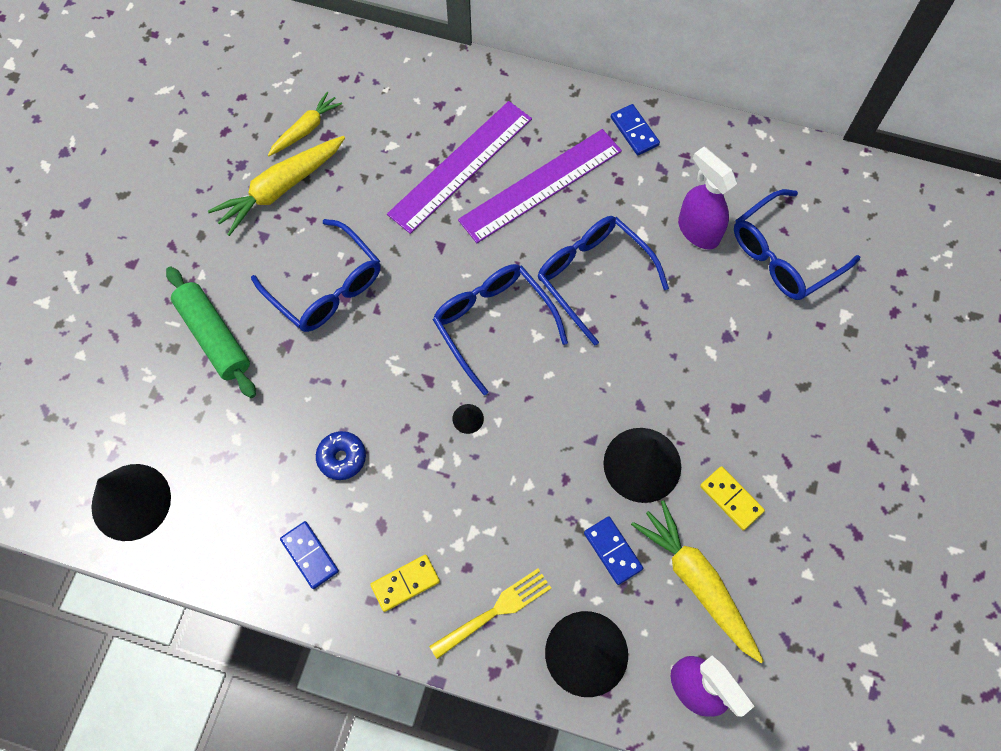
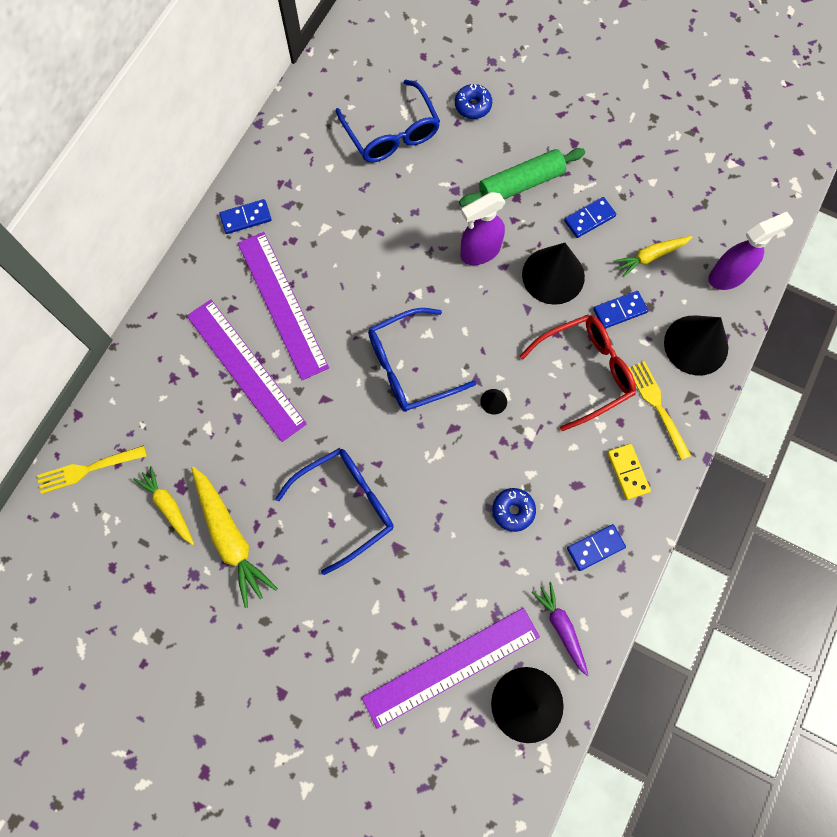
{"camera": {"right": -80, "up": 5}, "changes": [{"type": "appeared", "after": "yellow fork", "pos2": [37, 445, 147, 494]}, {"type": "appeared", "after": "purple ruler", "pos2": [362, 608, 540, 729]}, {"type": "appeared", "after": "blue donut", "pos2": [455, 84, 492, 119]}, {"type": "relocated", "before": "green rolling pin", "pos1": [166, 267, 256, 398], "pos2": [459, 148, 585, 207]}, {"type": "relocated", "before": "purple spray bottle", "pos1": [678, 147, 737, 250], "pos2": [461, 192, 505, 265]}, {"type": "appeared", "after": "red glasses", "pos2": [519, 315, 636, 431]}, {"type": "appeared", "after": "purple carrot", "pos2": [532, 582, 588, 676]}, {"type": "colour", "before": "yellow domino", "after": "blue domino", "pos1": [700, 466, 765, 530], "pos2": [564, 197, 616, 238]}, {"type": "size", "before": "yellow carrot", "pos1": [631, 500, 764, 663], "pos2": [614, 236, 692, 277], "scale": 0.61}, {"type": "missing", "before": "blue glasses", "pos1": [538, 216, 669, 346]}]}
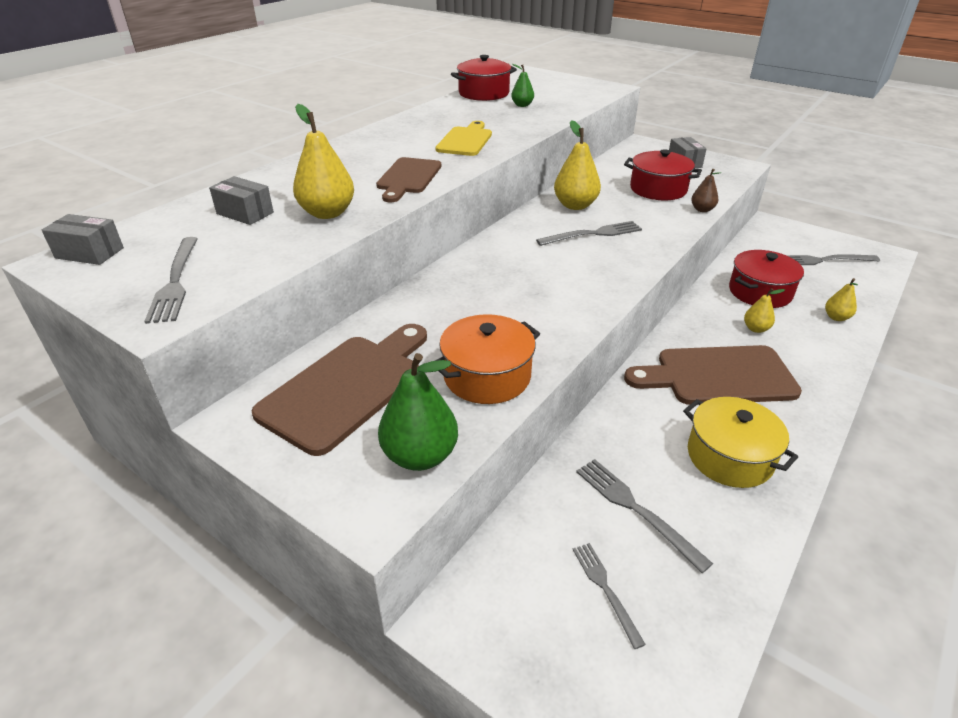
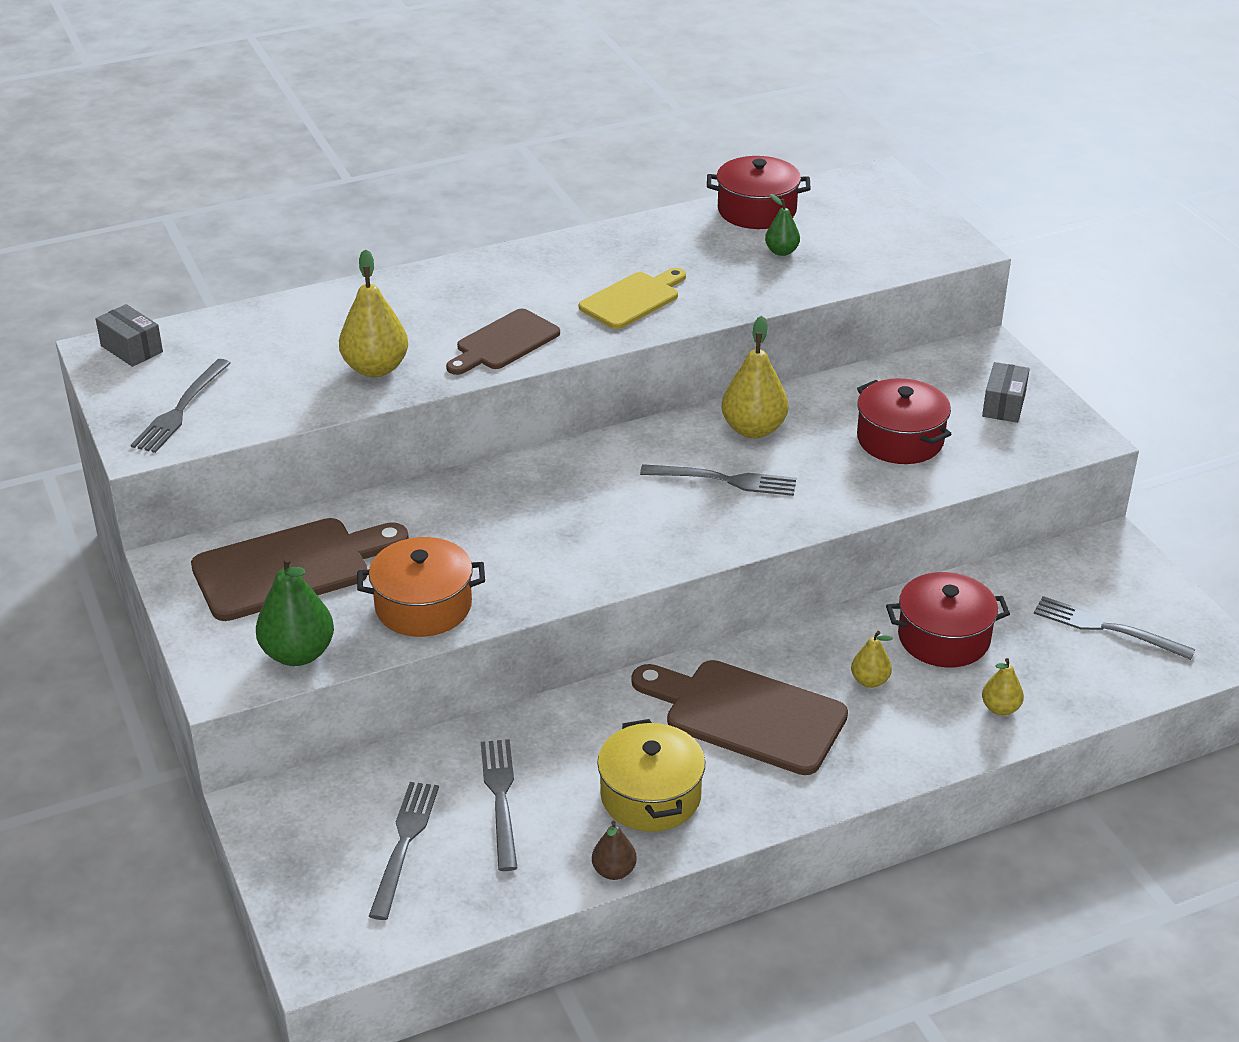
{"camera": {"right": 30, "up": 0}, "changes": [{"type": "size", "before": "grey fork", "pos1": [572, 543, 646, 649], "pos2": [369, 782, 439, 920], "scale": 1.51}, {"type": "relocated", "before": "brown pear", "pos1": [691, 169, 721, 212], "pos2": [592, 821, 637, 880]}, {"type": "missing", "before": "grey box", "pos1": [209, 176, 274, 225]}]}
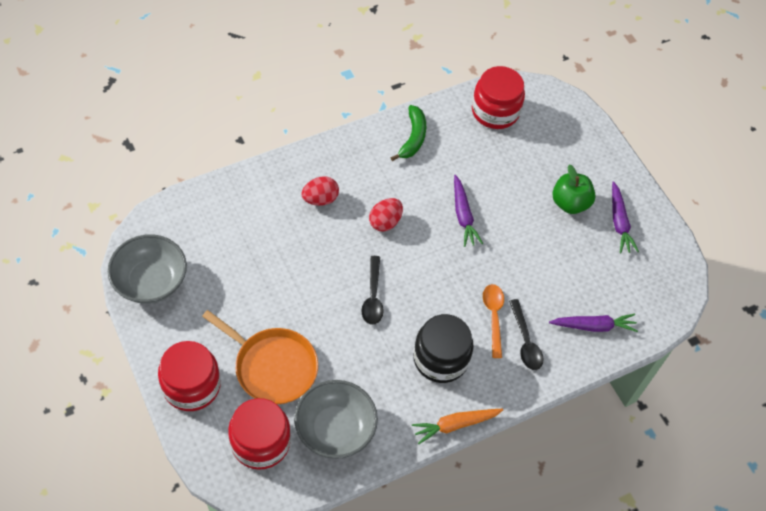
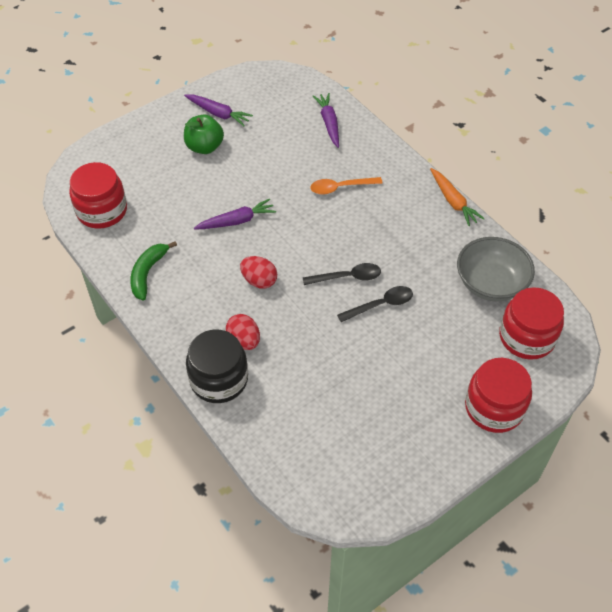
{"camera": {"right": -95, "up": -5}, "changes": [{"type": "spun", "before": "green banana", "pos1": [390, 105, 426, 161], "pos2": [130, 241, 177, 300], "turn": -75}, {"type": "spun", "before": "purple carrot", "pos1": [612, 181, 639, 253], "pos2": [184, 94, 253, 126], "turn": 45}, {"type": "relocated", "before": "black jar", "pos1": [413, 314, 474, 383], "pos2": [186, 330, 248, 403]}, {"type": "relocated", "before": "black spoon", "pos1": [509, 299, 544, 370], "pos2": [337, 286, 413, 322]}, {"type": "missing", "before": "grey bowl", "pos1": [108, 234, 187, 304]}, {"type": "missing", "before": "orange pan", "pos1": [202, 310, 318, 404]}]}
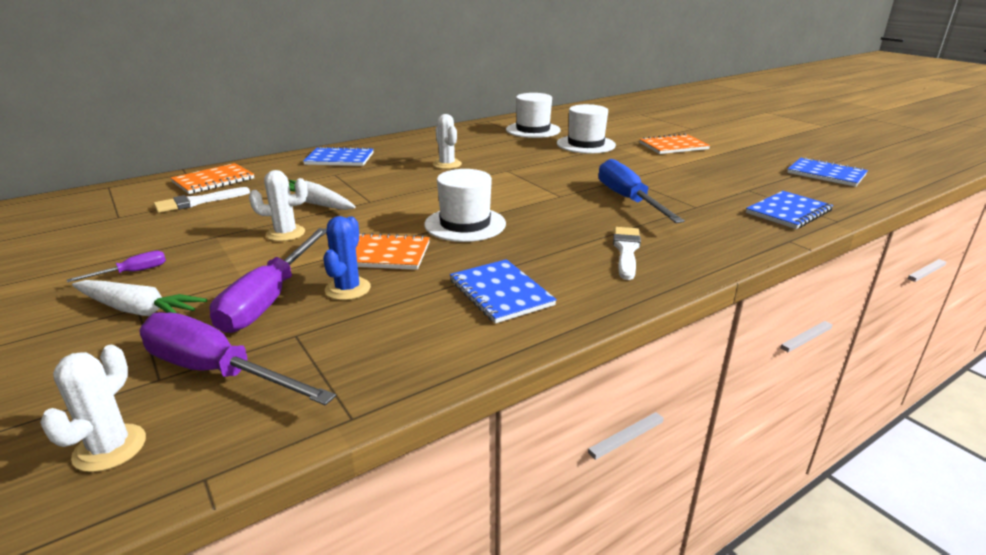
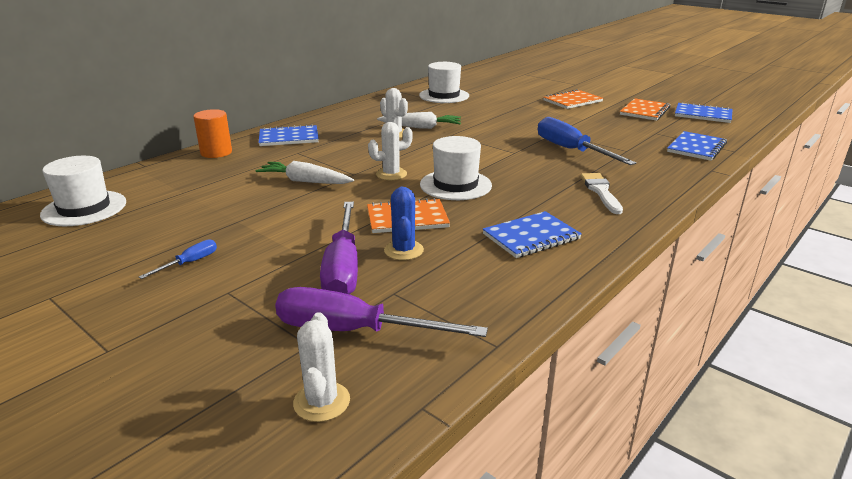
{"camera": {"right": -15, "up": 0}, "changes": [{"type": "relocated", "before": "white hat", "pos1": [557, 104, 616, 154], "pos2": [40, 156, 126, 226]}, {"type": "colour", "before": "purple screwdriver", "after": "blue screwdriver", "pos1": [67, 251, 166, 282], "pos2": [139, 239, 217, 279]}, {"type": "appeared", "after": "orange cylinder", "pos2": [193, 109, 232, 158]}, {"type": "relocated", "before": "white cactus", "pos1": [249, 170, 308, 241], "pos2": [368, 122, 413, 180]}, {"type": "relocated", "before": "white carrot", "pos1": [72, 280, 207, 316], "pos2": [377, 112, 461, 129]}, {"type": "spun", "before": "blue notebook", "pos1": [450, 259, 557, 323], "pos2": [483, 211, 582, 258], "turn": -75}, {"type": "relocated", "before": "orange notebook", "pos1": [171, 163, 254, 194], "pos2": [620, 98, 670, 121]}, {"type": "missing", "before": "white brush", "pos1": [154, 187, 250, 213]}]}
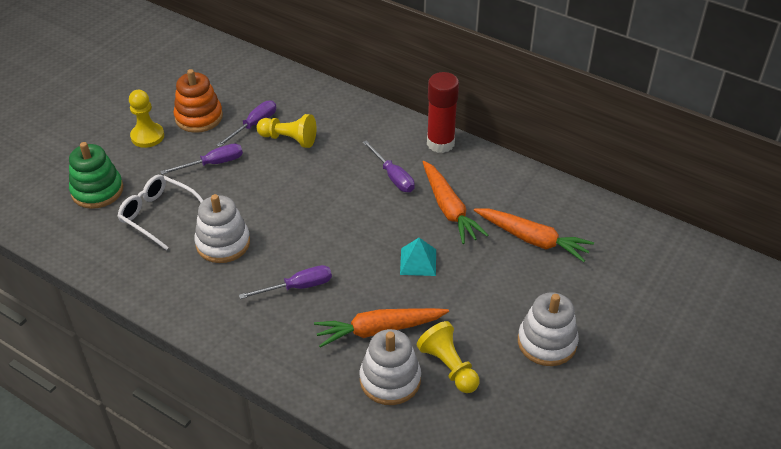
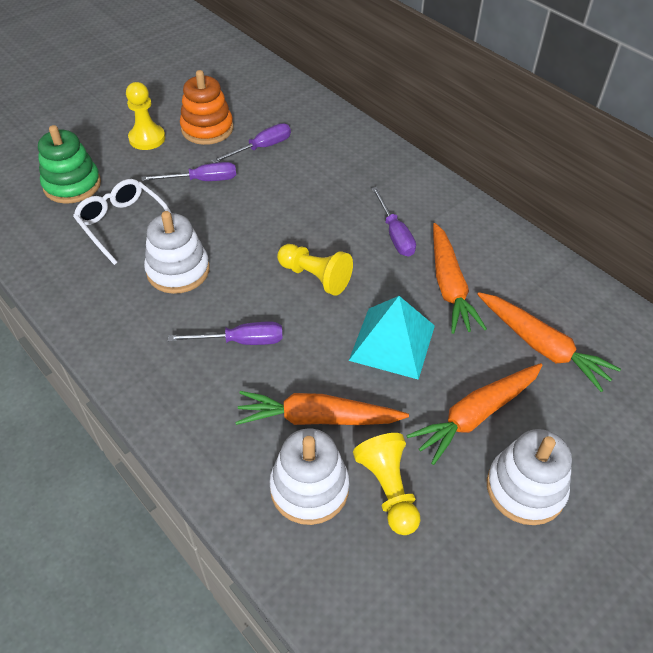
{"camera": {"right": 15, "up": 5}, "changes": [{"type": "relocated", "before": "yellow pawn", "pos1": [256, 114, 316, 148], "pos2": [277, 244, 353, 296]}, {"type": "size", "before": "turquoise pyramid", "pos1": [400, 238, 436, 276], "pos2": [349, 296, 435, 380], "scale": 1.61}, {"type": "appeared", "after": "orange carrot", "pos2": [406, 363, 543, 465]}, {"type": "missing", "before": "red glue stick", "pos1": [427, 72, 459, 153]}]}
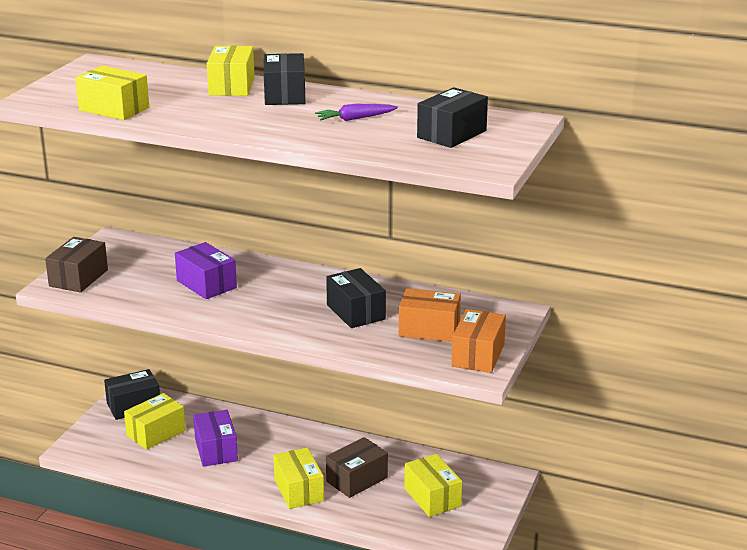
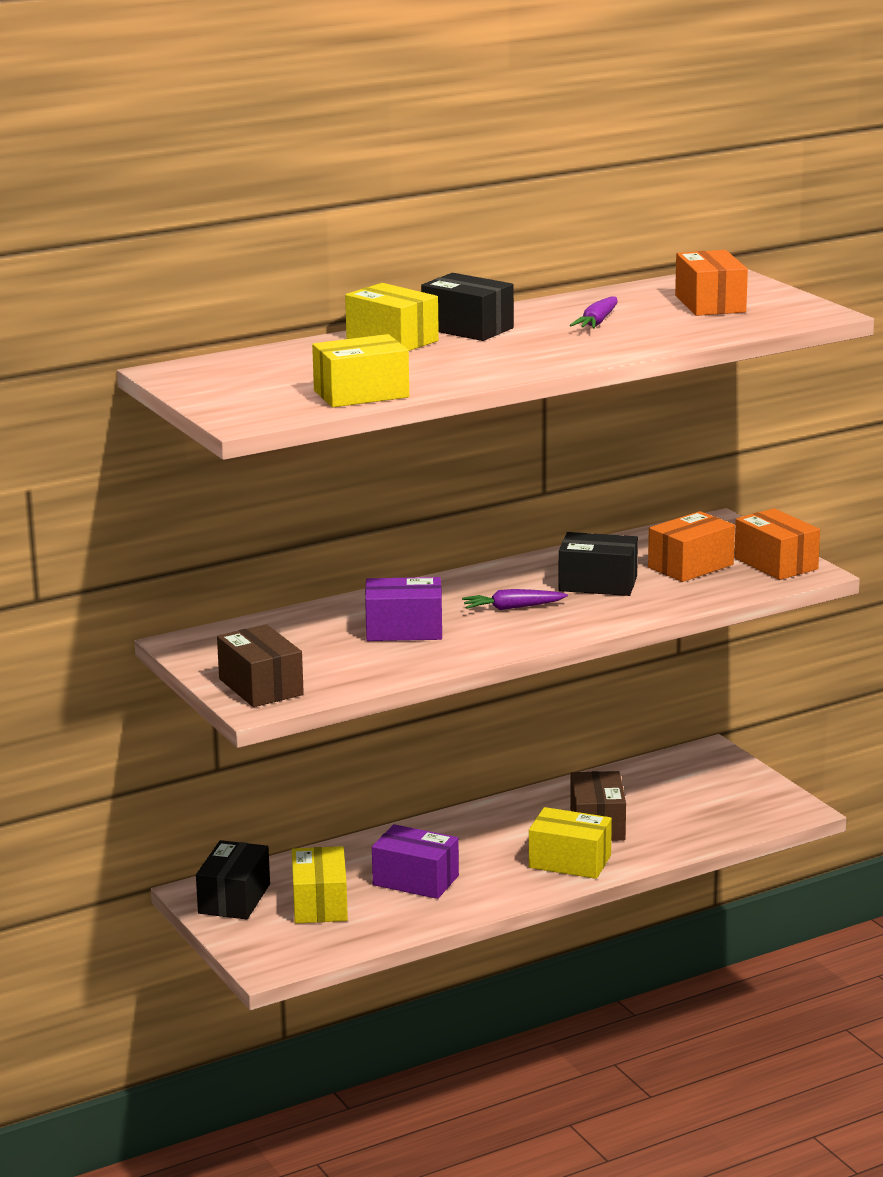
{"camera": {"right": -50, "up": -5}, "changes": [{"type": "appeared", "after": "purple carrot", "pos2": [462, 589, 568, 610]}, {"type": "colour", "before": "black box", "after": "orange box", "pos1": [417, 87, 488, 148], "pos2": [675, 250, 748, 316]}, {"type": "missing", "before": "yellow box", "pos1": [404, 454, 462, 517]}]}
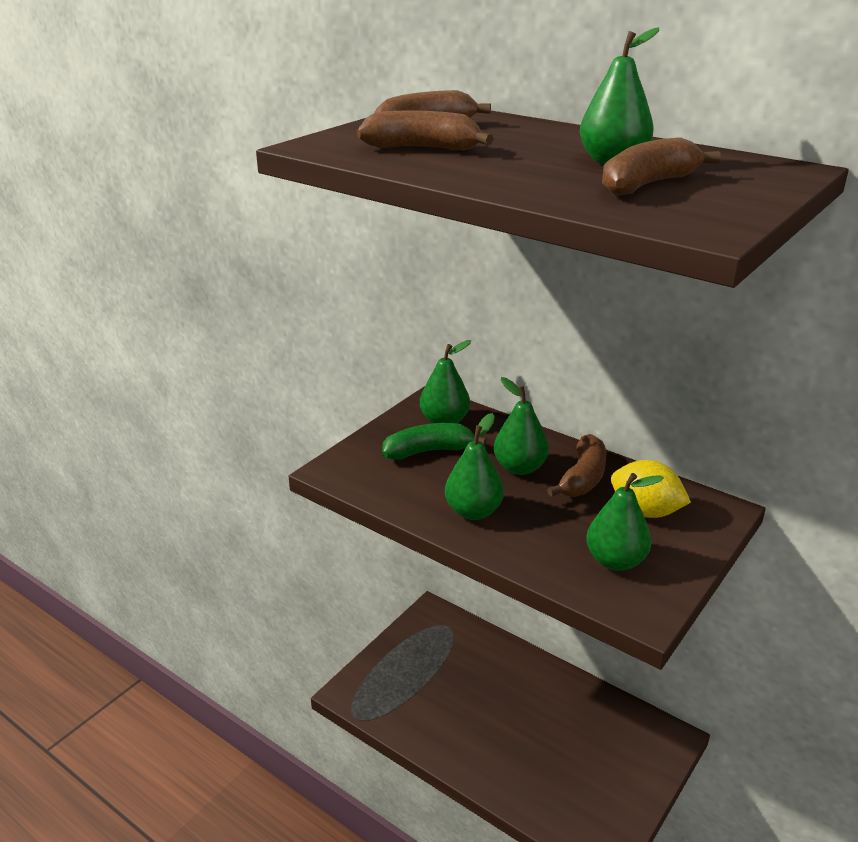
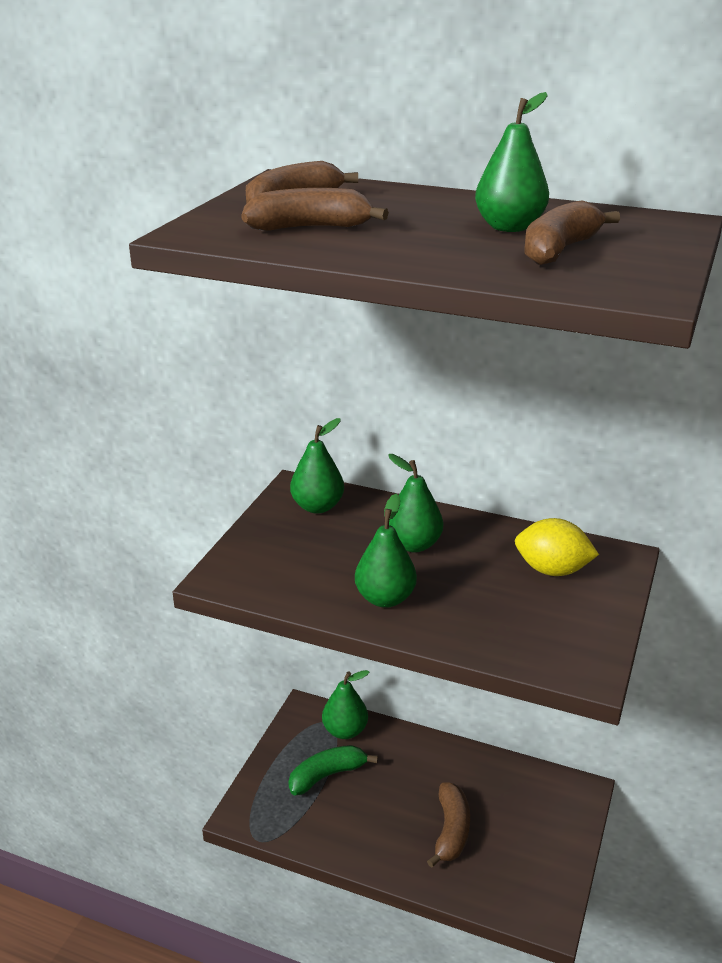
{"camera": {"right": -15, "up": 0}, "changes": [{"type": "relocated", "before": "green banana", "pos1": [382, 423, 487, 460], "pos2": [288, 745, 378, 795]}, {"type": "relocated", "before": "green pear", "pos1": [586, 473, 664, 571], "pos2": [322, 670, 369, 739]}, {"type": "relocated", "before": "brown banana", "pos1": [547, 434, 606, 497], "pos2": [427, 783, 470, 868]}]}
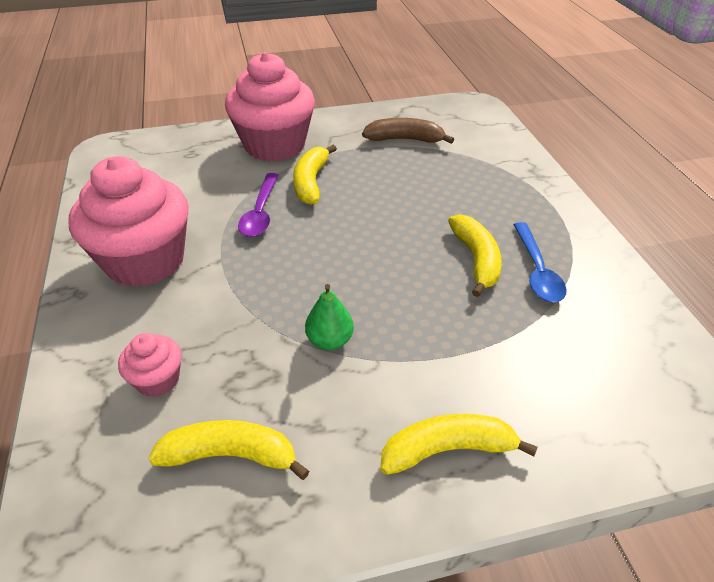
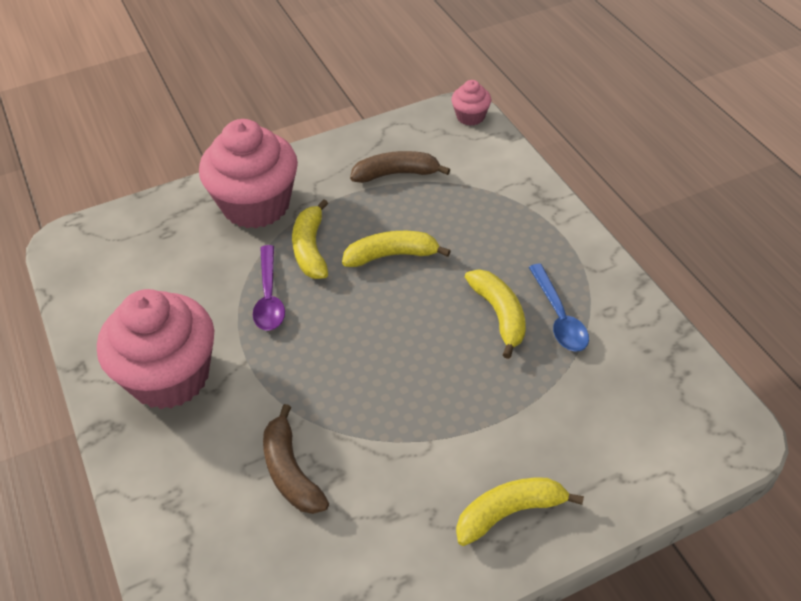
{"camera": {"right": -10, "up": 5}, "changes": [{"type": "appeared", "after": "brown banana", "pos2": [263, 404, 329, 514]}, {"type": "relocated", "before": "yellow banana", "pos1": [148, 420, 309, 480], "pos2": [342, 231, 451, 267]}, {"type": "relocated", "before": "pink cupcake", "pos1": [118, 333, 182, 397], "pos2": [451, 80, 491, 126]}, {"type": "missing", "before": "green pear", "pos1": [305, 284, 354, 350]}]}
